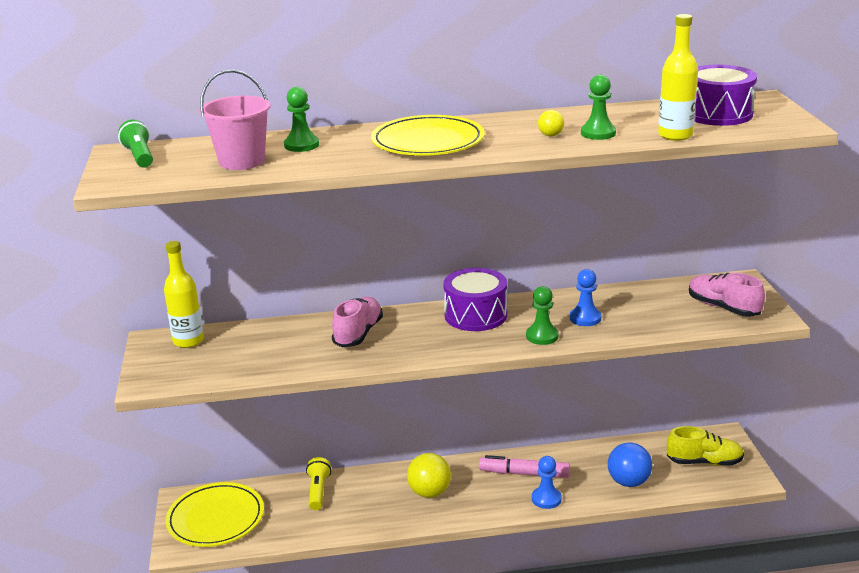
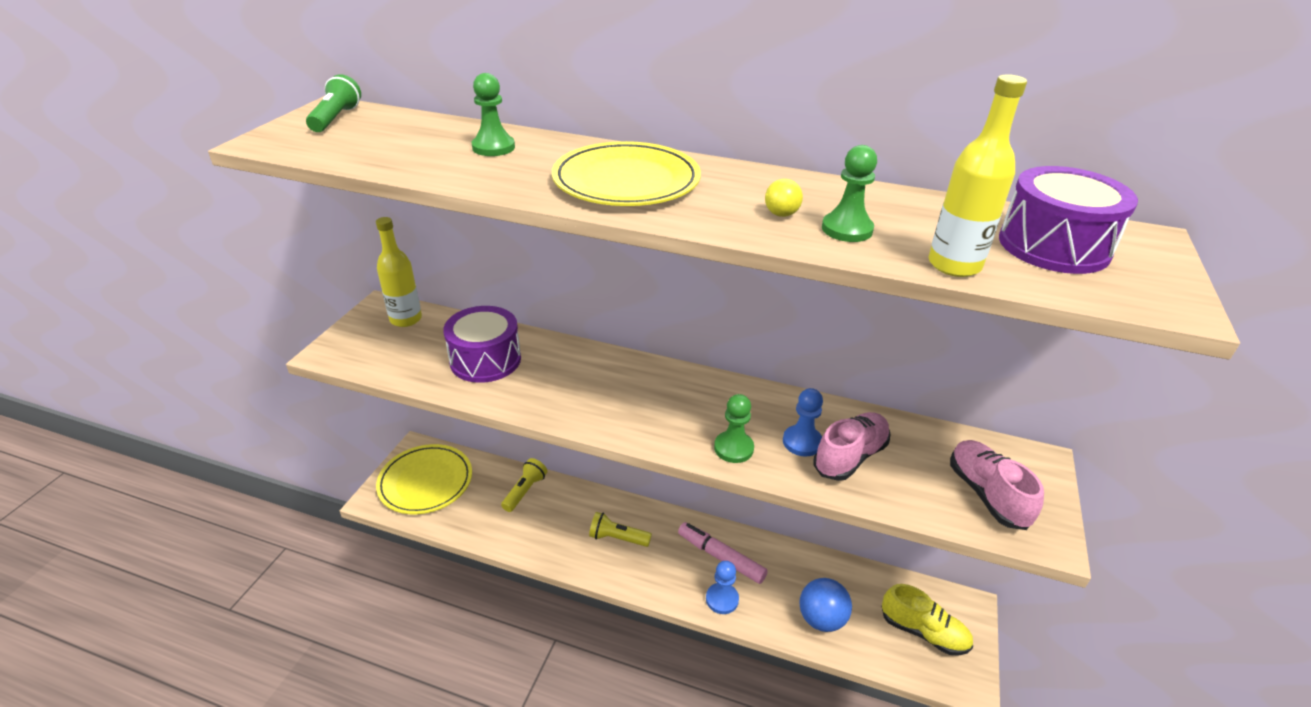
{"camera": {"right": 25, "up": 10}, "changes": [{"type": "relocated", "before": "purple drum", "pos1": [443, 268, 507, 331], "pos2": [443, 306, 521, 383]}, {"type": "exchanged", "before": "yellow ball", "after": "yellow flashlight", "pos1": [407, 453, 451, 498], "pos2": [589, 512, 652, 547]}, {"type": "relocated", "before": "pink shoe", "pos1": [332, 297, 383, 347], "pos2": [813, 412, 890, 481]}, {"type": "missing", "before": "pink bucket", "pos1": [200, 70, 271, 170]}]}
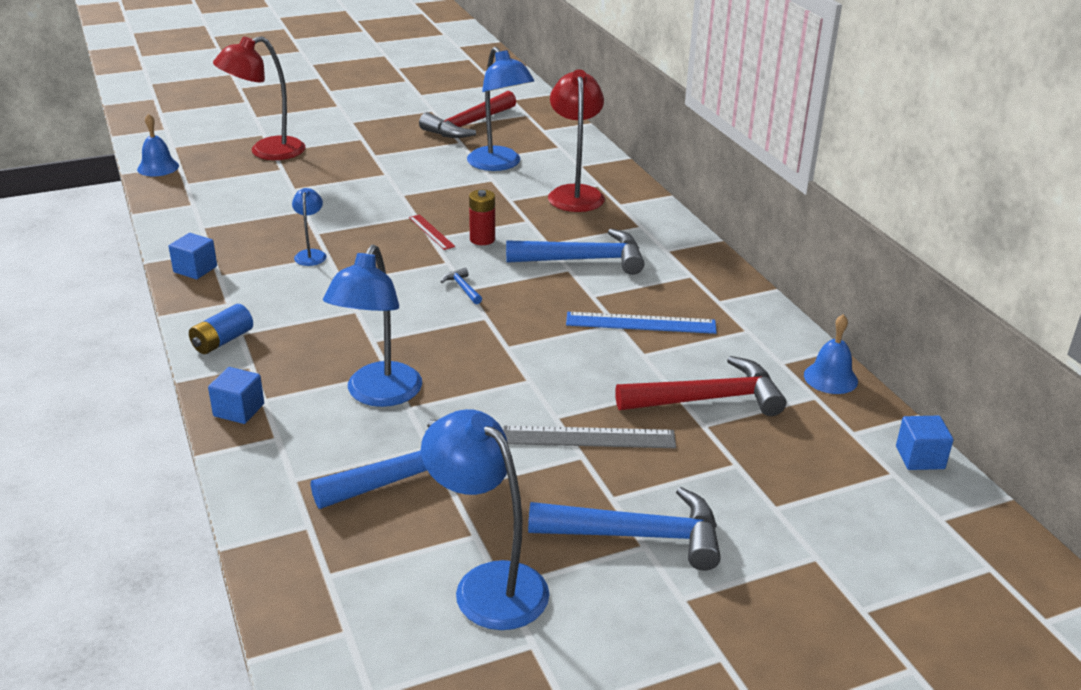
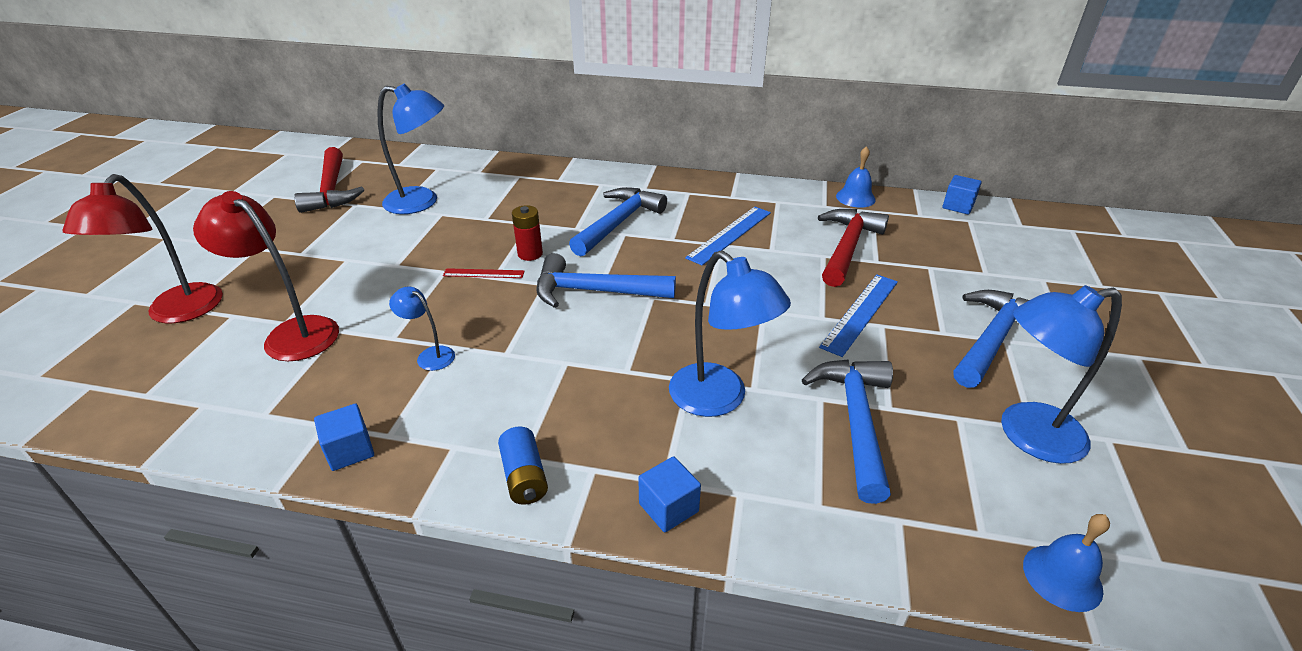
{"camera": {"right": -55, "up": 5}, "changes": [{"type": "relocated", "before": "red lamp", "pos1": [548, 69, 605, 212], "pos2": [193, 191, 339, 361]}, {"type": "size", "before": "blue hammer", "pos1": [441, 268, 482, 304], "pos2": [536, 253, 676, 308], "scale": 2.39}, {"type": "colour", "before": "grey ruler", "after": "blue ruler", "pos1": [503, 426, 676, 448], "pos2": [819, 274, 898, 357]}, {"type": "relocated", "before": "blue bell", "pos1": [137, 114, 179, 176], "pos2": [1023, 514, 1110, 612]}]}
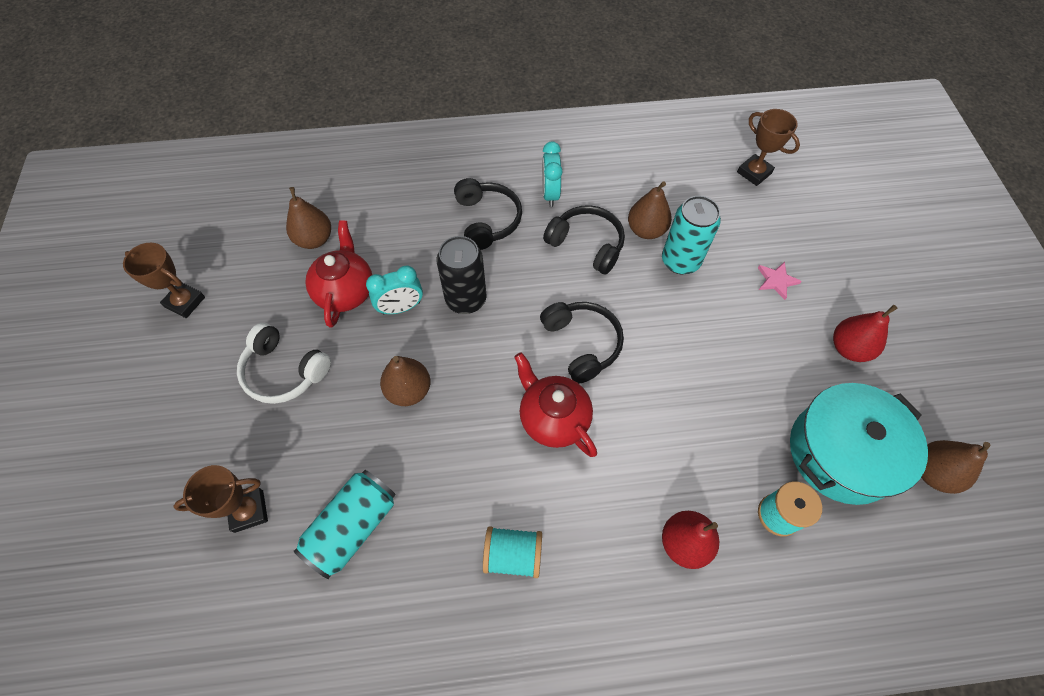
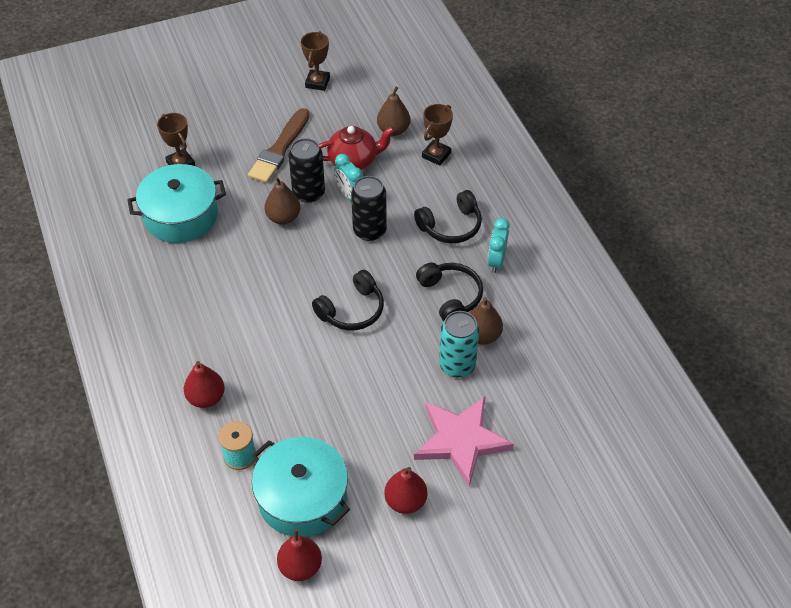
{"camera": {"right": 75, "up": -10}, "changes": [{"type": "exchanged", "before": "turquoise can", "after": "turquoise pot", "pos1": [294, 470, 395, 579], "pos2": [127, 164, 226, 243]}, {"type": "exchanged", "before": "white headphones", "after": "brown brush", "pos1": [237, 323, 331, 404], "pos2": [248, 108, 310, 183]}, {"type": "colour", "before": "brown pear", "after": "red pear", "pos1": [921, 440, 991, 494], "pos2": [277, 529, 322, 581]}, {"type": "appeared", "after": "black can", "pos2": [288, 138, 325, 203]}, {"type": "size", "before": "pink star", "pos1": [758, 262, 802, 300], "pos2": [414, 397, 514, 486], "scale": 2.45}, {"type": "spun", "before": "black headphones", "pos1": [543, 205, 625, 274], "pos2": [416, 263, 483, 321], "turn": -45}, {"type": "relocated", "before": "brown trophy", "pos1": [737, 109, 800, 186], "pos2": [422, 104, 453, 166]}, {"type": "spun", "before": "turquoise clock", "pos1": [542, 142, 563, 207], "pos2": [488, 218, 510, 273], "turn": -60}, {"type": "missing", "before": "turquoise spool", "pos1": [483, 526, 542, 578]}, {"type": "missing", "before": "red teapot", "pos1": [514, 352, 597, 457]}]}
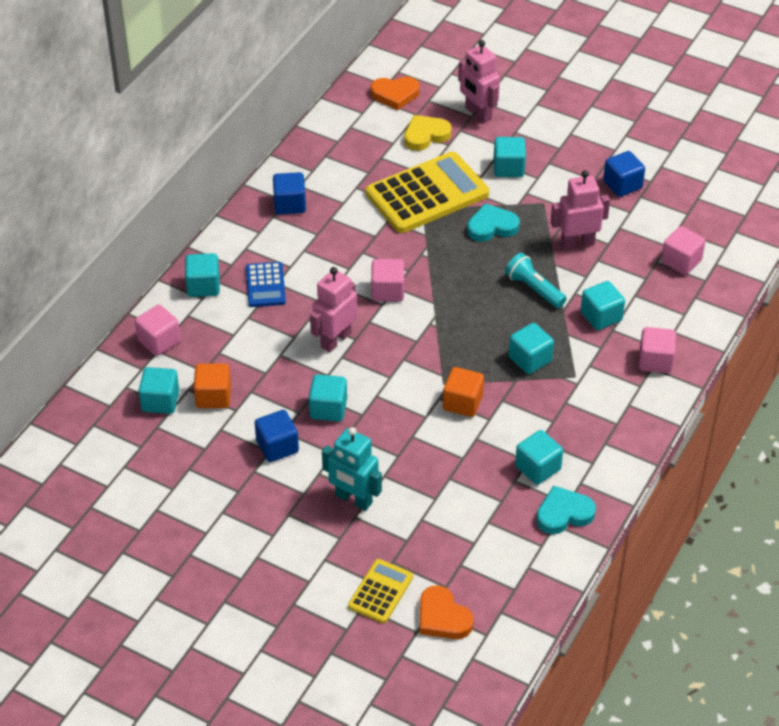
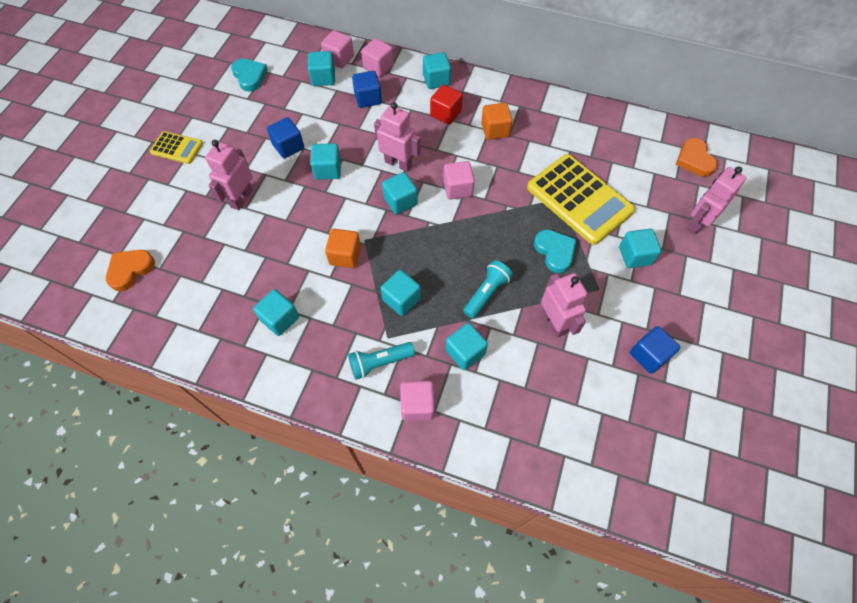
{"camera": {"right": 80, "up": 15}, "changes": [{"type": "relocated", "before": "yellow calculator", "pos1": [348, 559, 413, 623], "pos2": [150, 131, 203, 164]}, {"type": "colour", "before": "turquoise robot", "after": "pink robot", "pos1": [322, 427, 382, 511], "pos2": [205, 140, 253, 210]}, {"type": "relocated", "before": "turquoise heart", "pos1": [536, 486, 596, 534], "pos2": [231, 59, 268, 91]}, {"type": "relocated", "before": "pink cube", "pos1": [661, 226, 705, 275], "pos2": [321, 30, 354, 68]}, {"type": "appeared", "after": "turquoise flashlight", "pos2": [348, 342, 415, 380]}, {"type": "relocated", "before": "blue cube", "pos1": [273, 172, 306, 215], "pos2": [352, 71, 382, 108]}, {"type": "appeared", "after": "turquoise cube", "pos2": [382, 172, 418, 214]}, {"type": "exchanged", "before": "blue calculator", "after": "red cube", "pos1": [246, 262, 286, 307], "pos2": [430, 85, 463, 125]}, {"type": "relocated", "before": "orange cube", "pos1": [194, 363, 231, 408], "pos2": [481, 103, 513, 140]}, {"type": "missing", "before": "yellow heart", "pos1": [404, 115, 452, 151]}]}
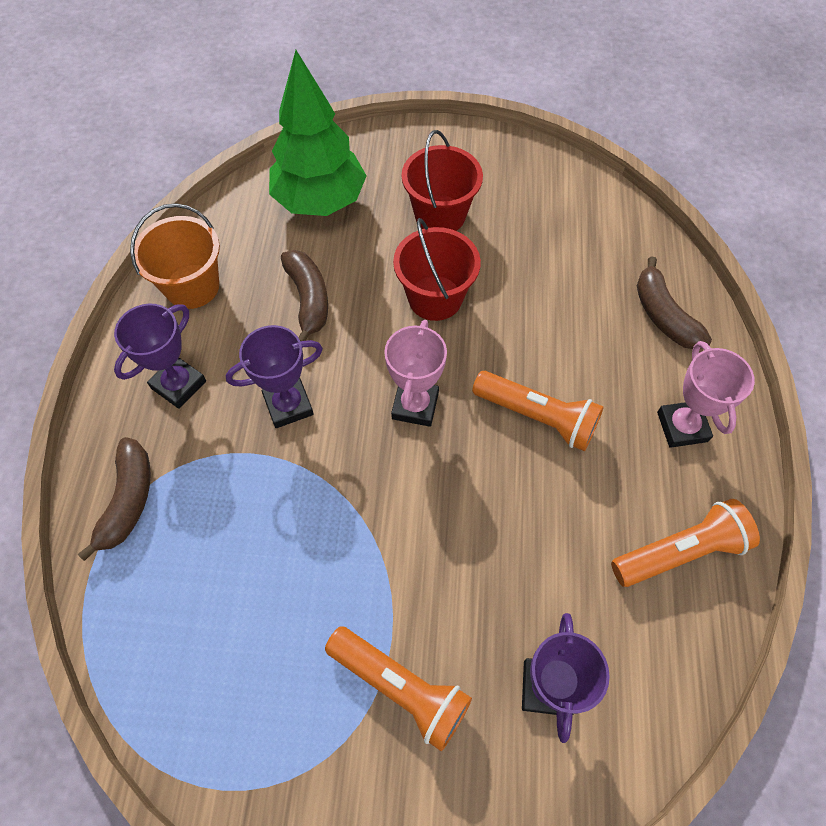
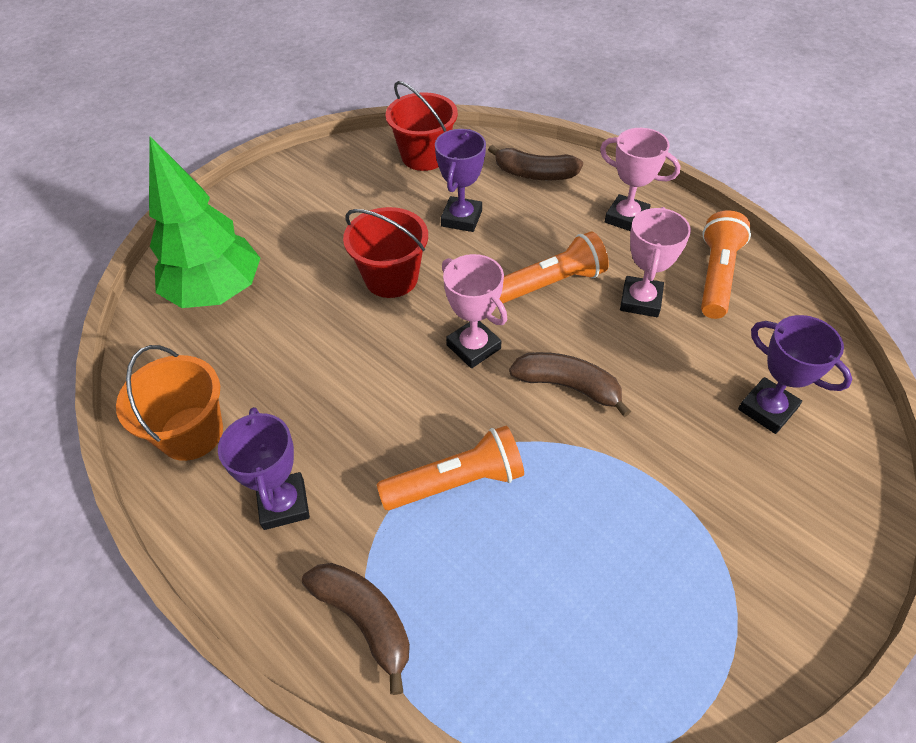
{"camera": {"right": -50, "up": -10}, "changes": [{"type": "relocated", "before": "orange flashlight", "pos1": [325, 626, 472, 751], "pos2": [377, 426, 524, 510]}, {"type": "relocated", "before": "red bucket", "pos1": [402, 130, 483, 231], "pos2": [386, 81, 458, 171]}, {"type": "relocated", "before": "purple trophy", "pos1": [226, 325, 323, 428], "pos2": [435, 129, 486, 232]}, {"type": "relocated", "before": "brown banana", "pos1": [281, 250, 328, 341], "pos2": [509, 352, 631, 417]}, {"type": "appeared", "after": "pink trophy", "pos2": [620, 207, 691, 317]}]}
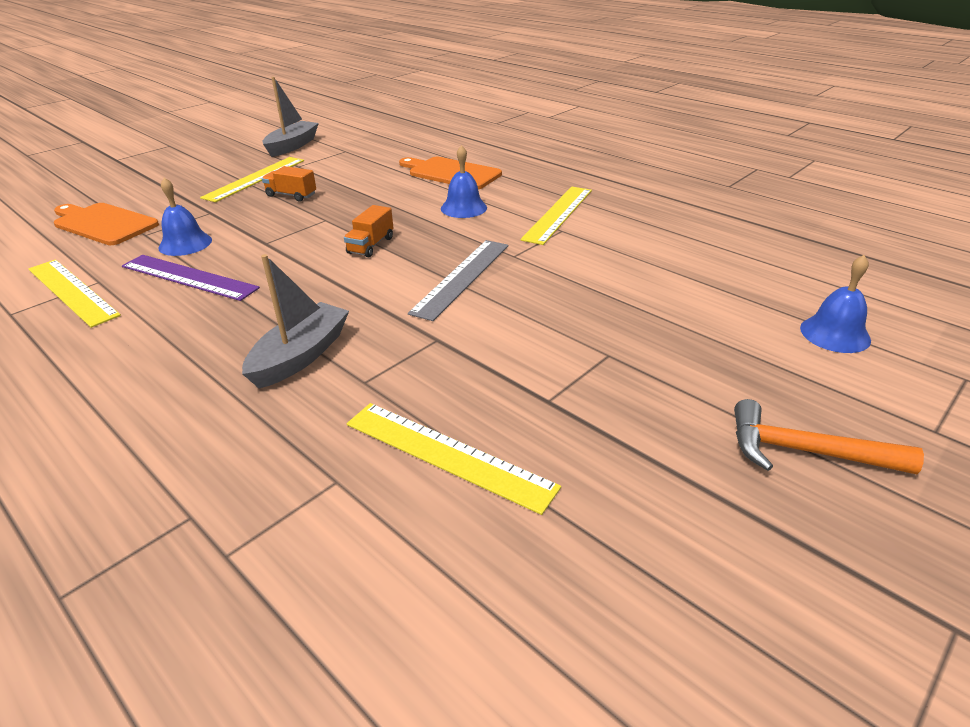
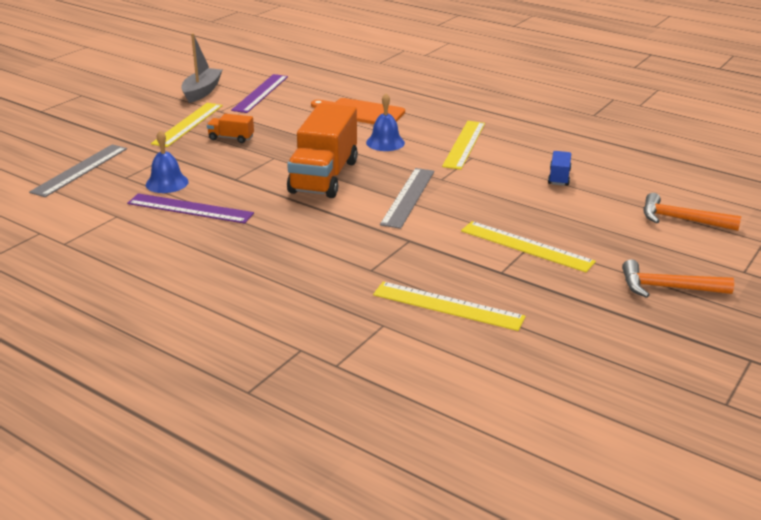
{"camera": {"right": -10, "up": -5}, "changes": [{"type": "exchanged", "before": "orange cutting board", "after": "grey ruler", "pos1": [54, 203, 159, 245], "pos2": [29, 144, 127, 197]}, {"type": "appeared", "after": "purple ruler", "pos2": [231, 74, 288, 113]}, {"type": "size", "before": "orange truck", "pos1": [344, 205, 394, 257], "pos2": [287, 103, 358, 198], "scale": 2.28}, {"type": "relocated", "before": "yellow ruler", "pos1": [28, 259, 121, 328], "pos2": [461, 221, 596, 272]}, {"type": "appeared", "after": "blue truck", "pos2": [548, 151, 572, 186]}, {"type": "exchanged", "before": "blue bell", "after": "orange hammer", "pos1": [800, 255, 871, 353], "pos2": [643, 193, 741, 231]}, {"type": "missing", "before": "grey boat", "pos1": [242, 254, 349, 388]}]}
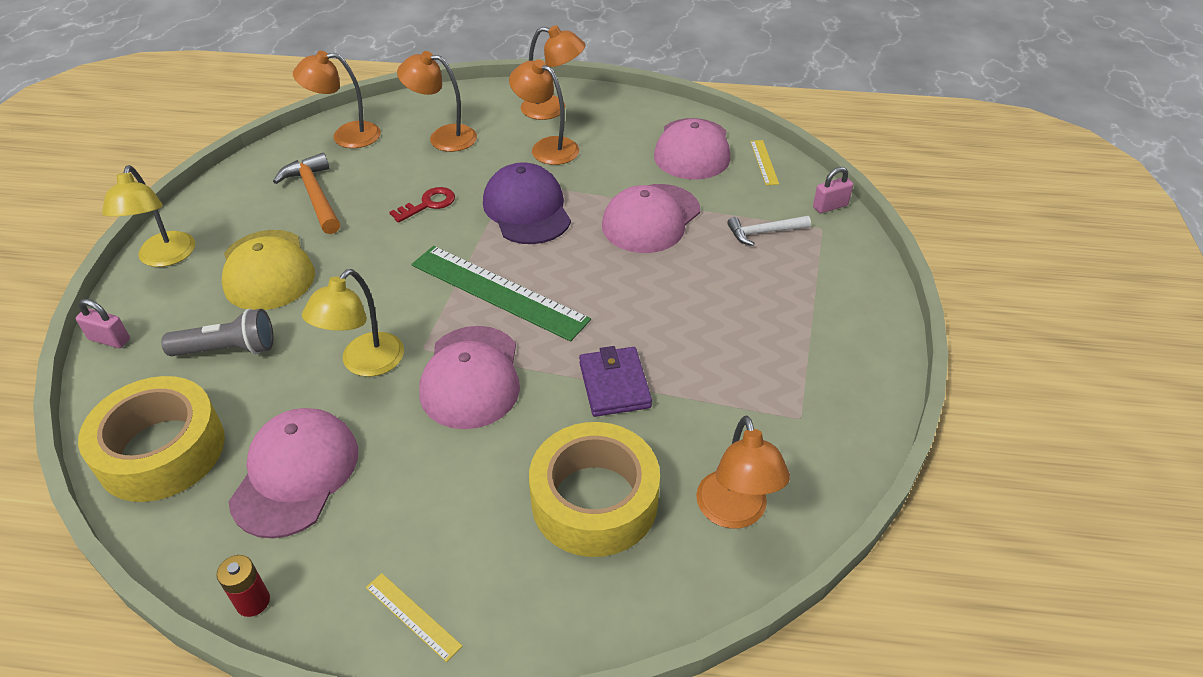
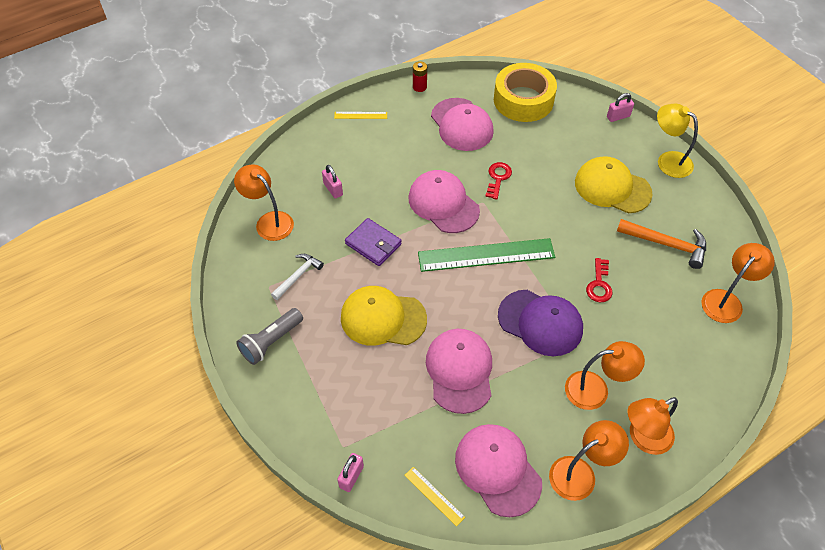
{"camera": {"right": 140, "up": 10}, "changes": [{"type": "relocated", "before": "grey flashlight", "pos1": [161, 309, 273, 356], "pos2": [236, 308, 303, 365]}, {"type": "relocated", "before": "white hammer", "pos1": [727, 216, 811, 246], "pos2": [271, 254, 324, 300]}, {"type": "exchanged", "before": "yellow tape", "after": "pink padlock", "pos1": [529, 422, 660, 557], "pos2": [322, 165, 343, 199]}, {"type": "appeared", "after": "yellow cap", "pos2": [341, 286, 427, 346]}, {"type": "exchanged", "before": "yellow lamp", "after": "red key", "pos1": [302, 269, 404, 377], "pos2": [485, 162, 512, 199]}, {"type": "relocated", "before": "orange lamp", "pos1": [397, 51, 477, 152], "pos2": [549, 420, 629, 501]}]}
